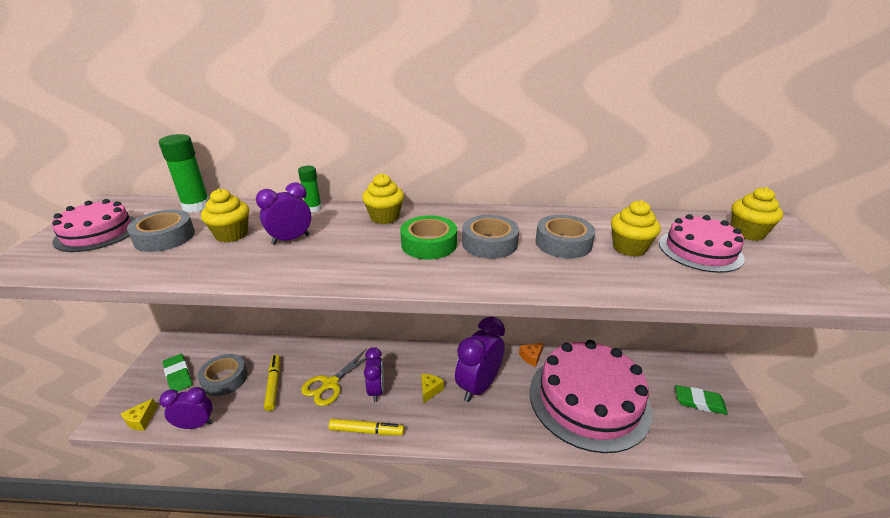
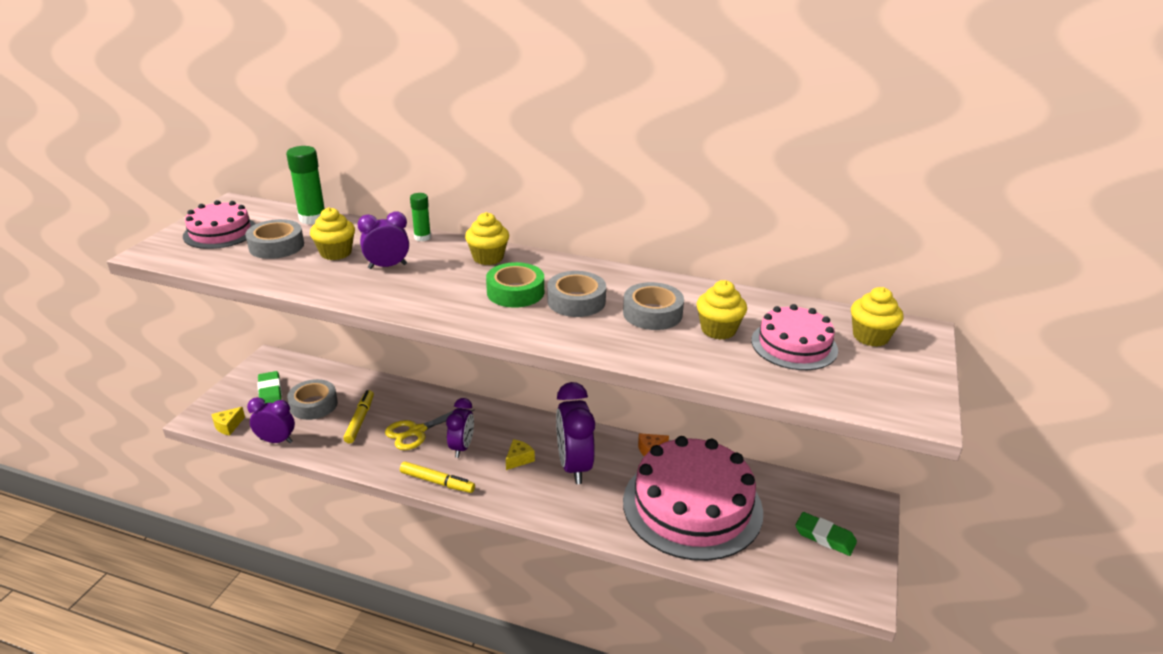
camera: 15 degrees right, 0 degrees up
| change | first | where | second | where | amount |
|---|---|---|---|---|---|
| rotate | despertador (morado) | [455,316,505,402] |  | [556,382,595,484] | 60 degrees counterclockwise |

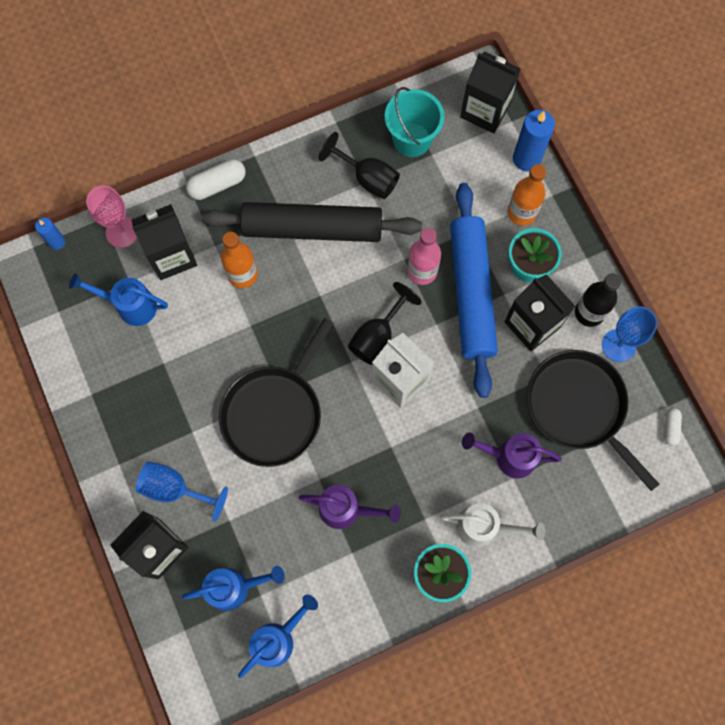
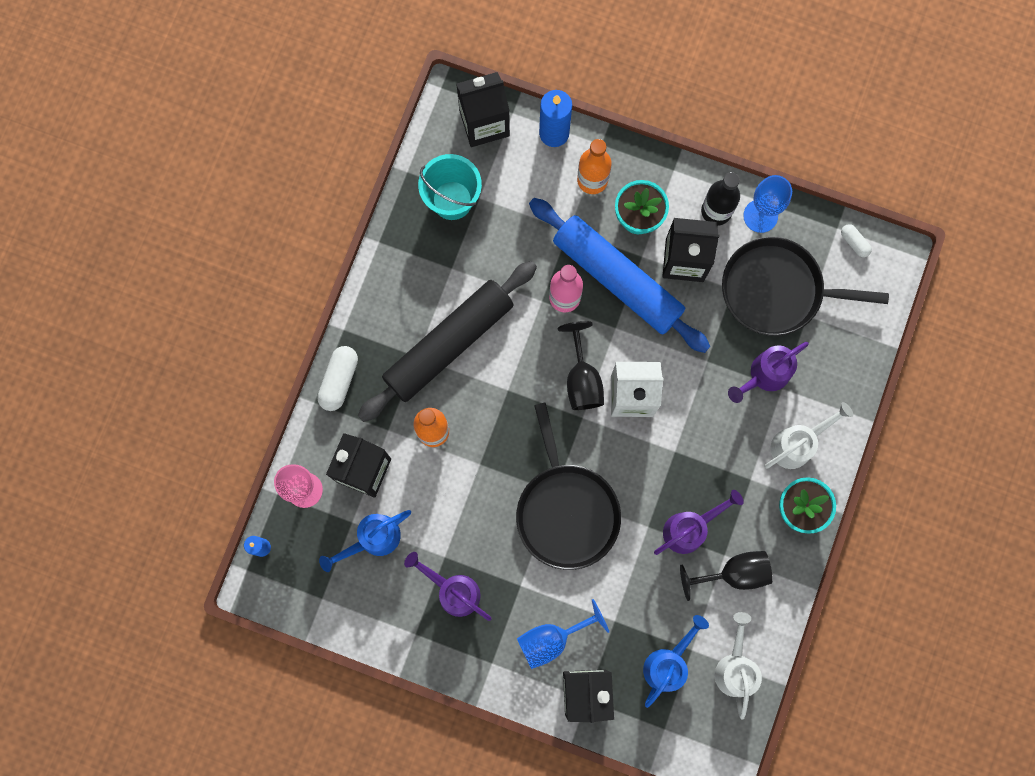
camera: 45 degrees left, 5 degrees up
| change | first | where | second | where | amount |
|---|---|---|---|---|---|
| insert |  |  | regadera (morado) | [404,552,492,621] |  |
| move | copa (negro) | [319,132,400,199] |  | [680,551,773,601] |  |
| recolor | regadera (azul) | [238,595,318,678] | regadera (blanco) | [715,612,762,719] |  |

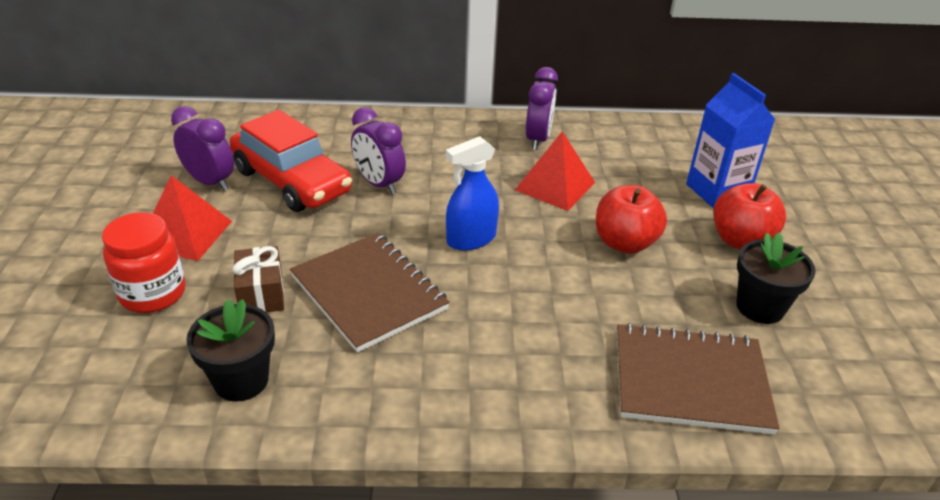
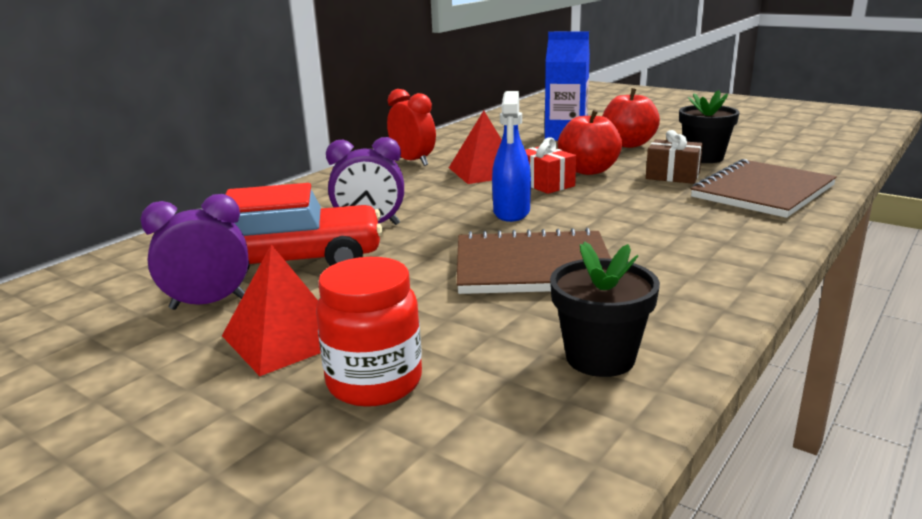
camera: 50 degrees left, 15 degrees down
| change | first | where | second | where | amount |
|---|---|---|---|---|---|
| insert |  |  | regalo (rojo) | [525,137,576,194] |  |
| move | regalo (marrón) | [232,246,284,312] |  | [646,130,703,184] |  |
| recolor | despertador (morado) | [526,67,558,150] | despertador (rojo) | [387,89,436,166] |  |

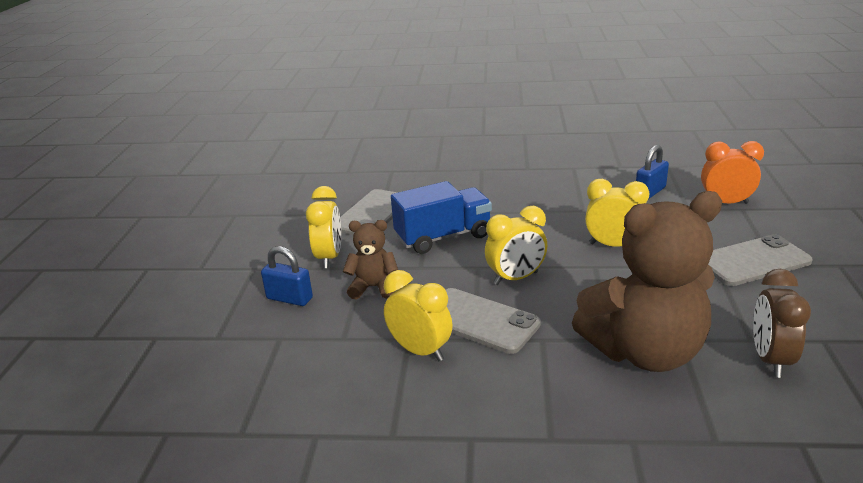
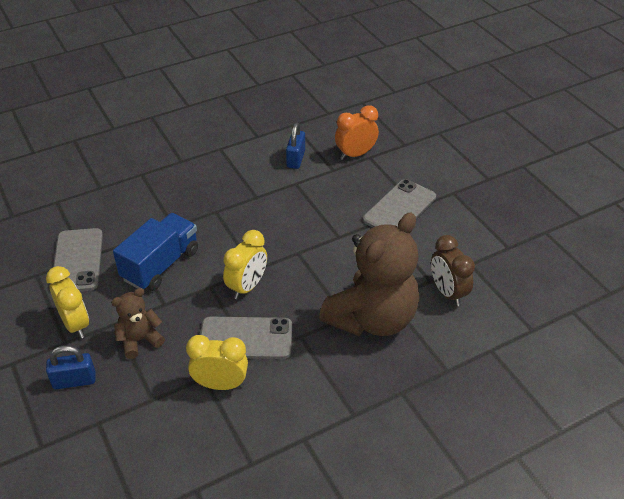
camera: 35 degrees left, 15 degrees up
| change | first | where | second | where | amount |
|---|---|---|---|---|---|
| delete | despertador (amarillo) | [585,179,649,247] |  |  |  |

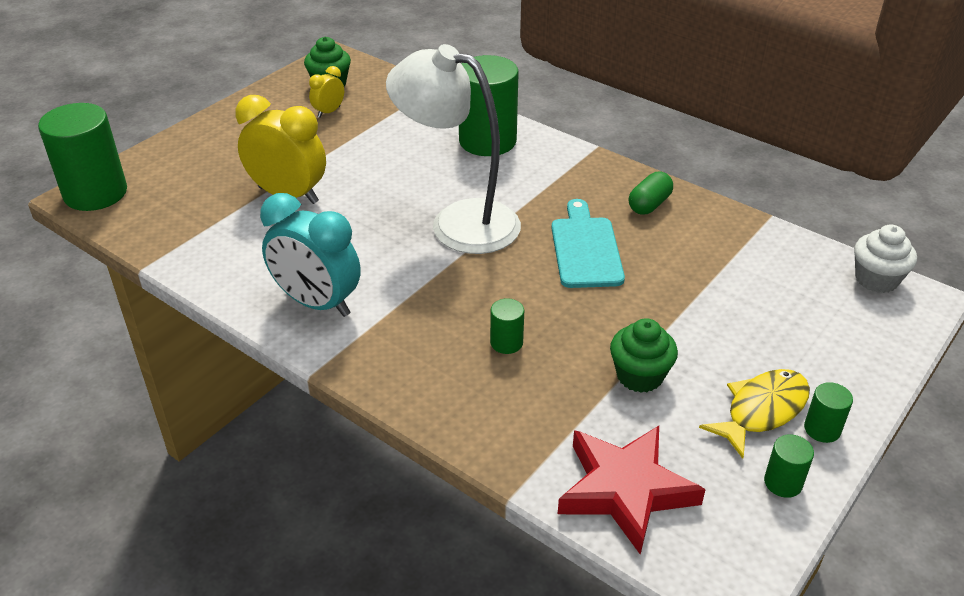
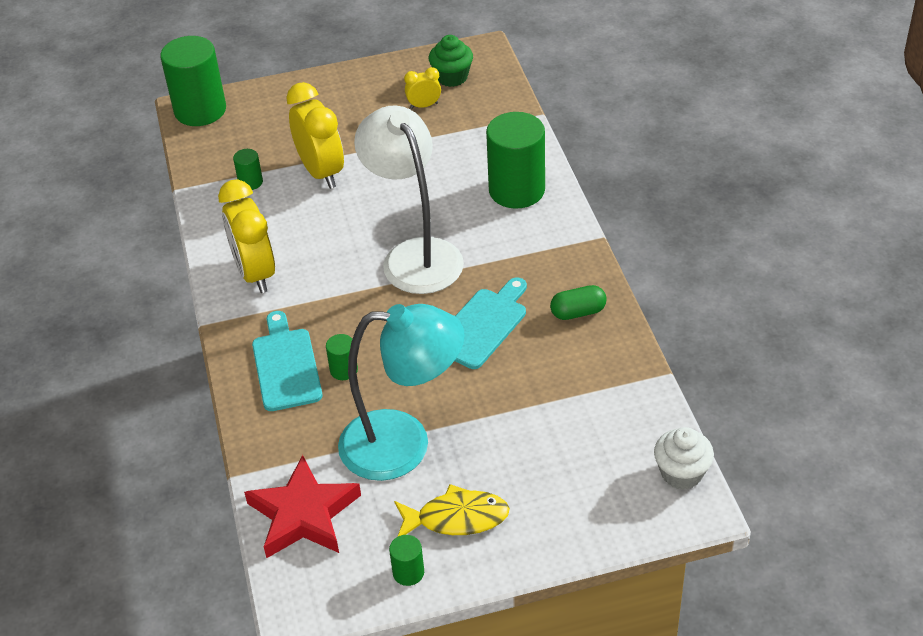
camera: 40 degrees right, 5 degrees up
| change | first | where | second | where | amount |
|---|---|---|---|---|---|
| insert |  |  | tabla de cortar (turquesa) | [252,311,323,411] |  |
| move | cilindro (verde) | [804,382,853,443] |  | [233,149,263,190] |  |
| replace | magdalena (verde) | [610,318,678,393] | lámpara (turquesa) | [338,304,465,481] |  |
| recolor | despertador (turquesa) | [260,193,361,317] | despertador (amarillo) | [218,179,275,293] |  |

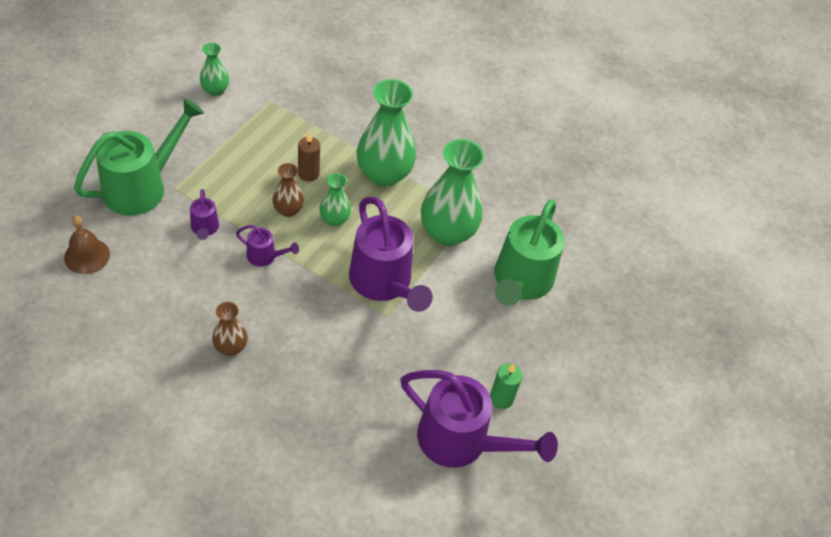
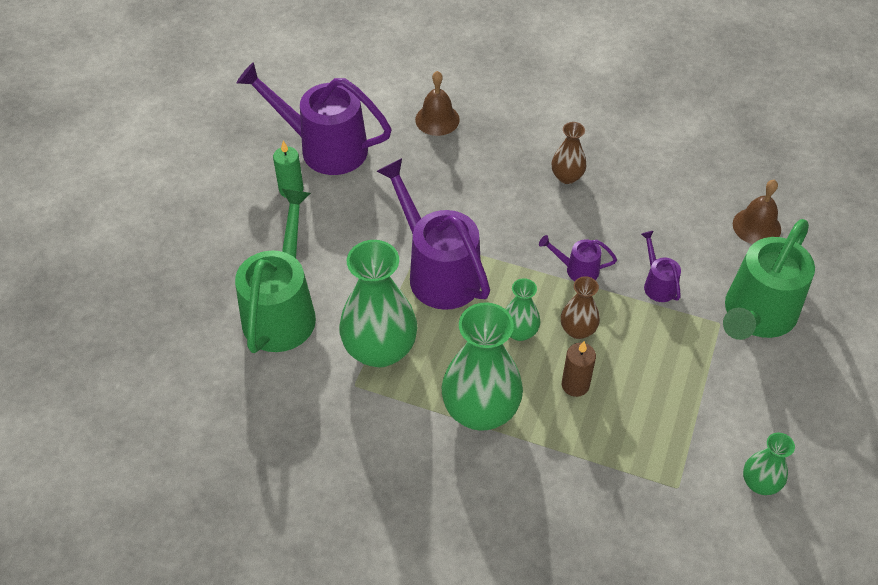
camera: 175 degrees right, 0 degrees up
| change | first | where | second | where | amount |
|---|---|---|---|---|---|
| insert |  |  | campana (marrón) | [415,71,460,136] |  |

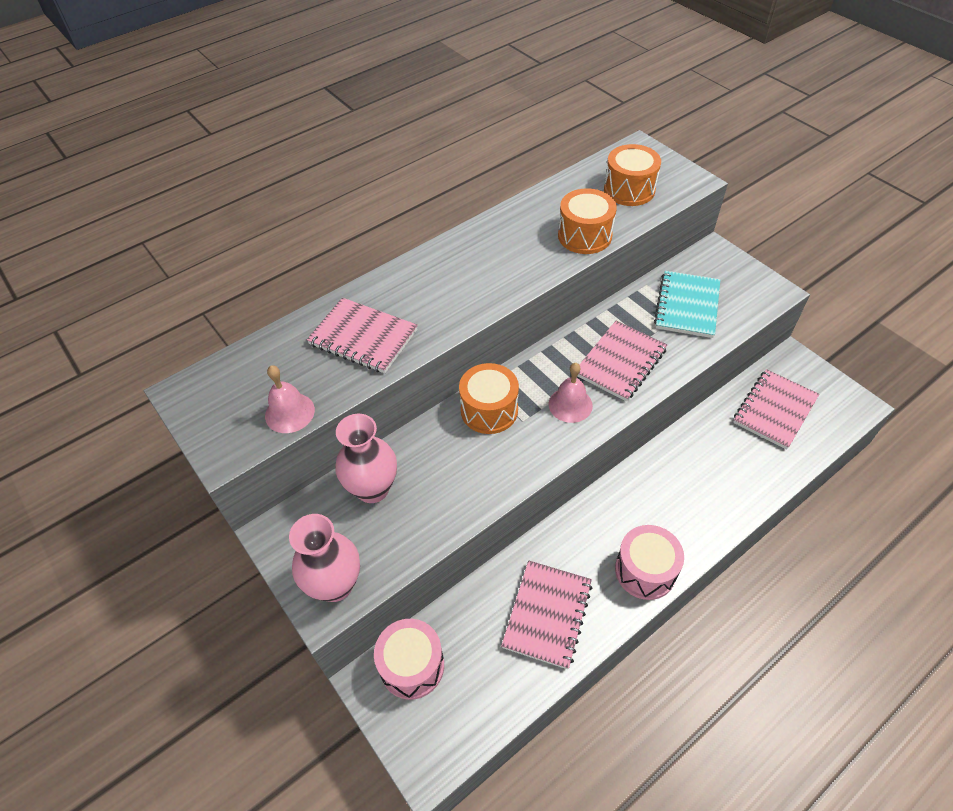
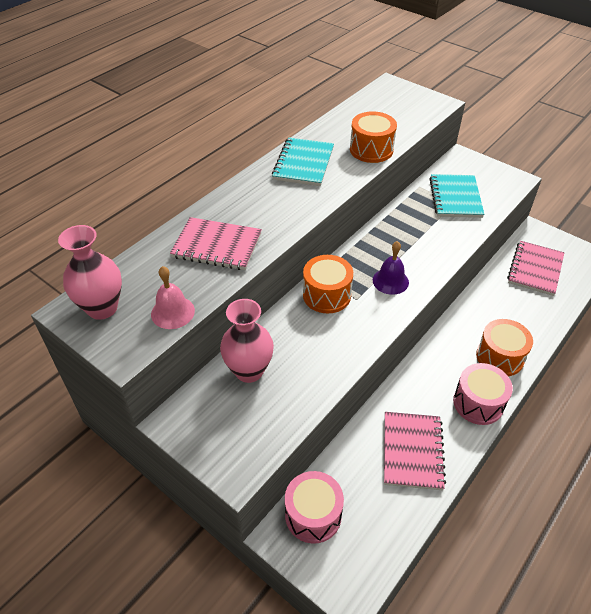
camera: 15 degrees left, 5 degrees down
| change | first | where | second | where | amount |
|---|---|---|---|---|---|
| delete | cuaderno (rosa) | [578,321,667,401] |  |  |  |
| insert |  |  | cuaderno (turquesa) | [272,137,334,186] |  |
| move | florero (rosa) | [289,514,360,602] |  | [58,225,122,320] |  |
| move | tambor (naranja) | [604,144,661,206] |  | [476,319,533,376] |  |
| recolor | campana (rosa) | [549,363,593,423] | campana (morado) | [373,241,409,295] |  |

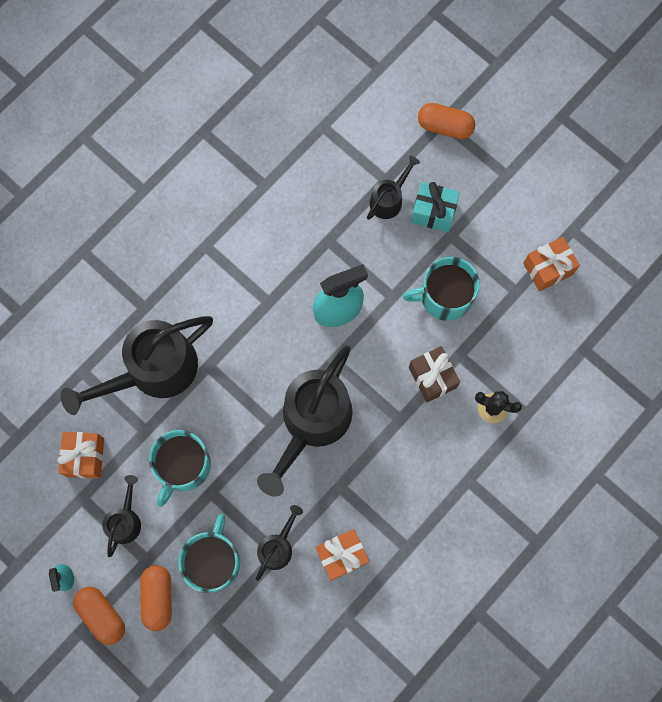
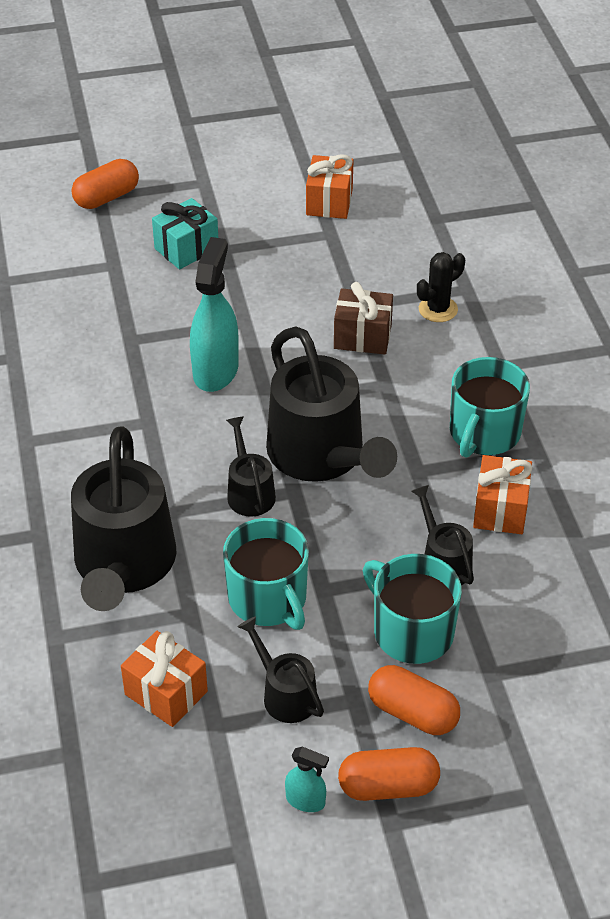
camera: 55 degrees left, 30 degrees down
| change | first | where | second | where | amount |
|---|---|---|---|---|---|
| move | regadera (negro) | [367,156,420,220] |  | [226,416,276,517] |  |
| move | taza (turquesa) | [403,257,480,321] |  | [450,357,530,458] |  |

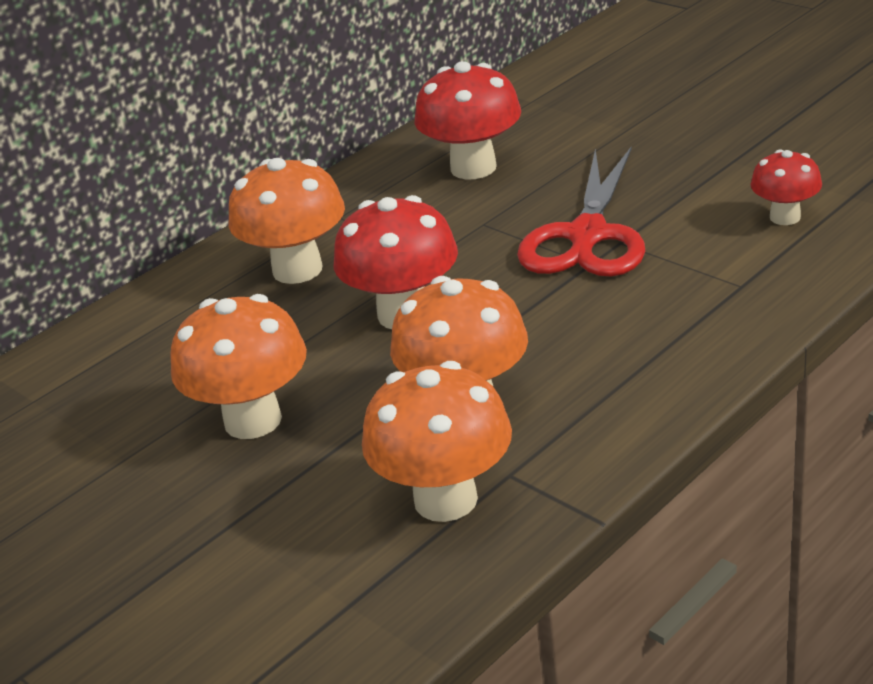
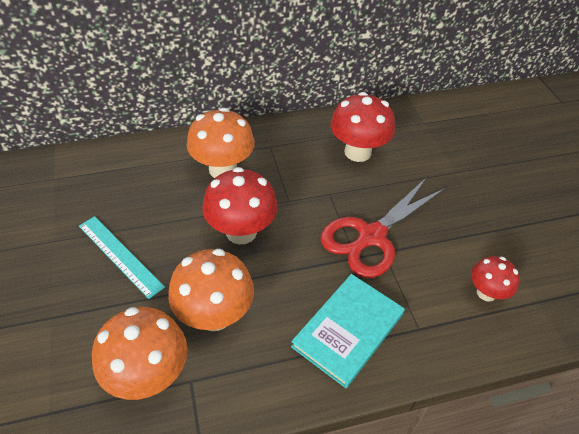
camera: 25 degrees right, 15 degrees up
| change | first | where | second | where | amount |
|---|---|---|---|---|---|
| insert |  |  | libro (turquesa) | [291,274,405,388] |  |
| replace | seta (naranja) | [170,294,307,439] | regla (turquesa) | [79,216,165,299] |  |

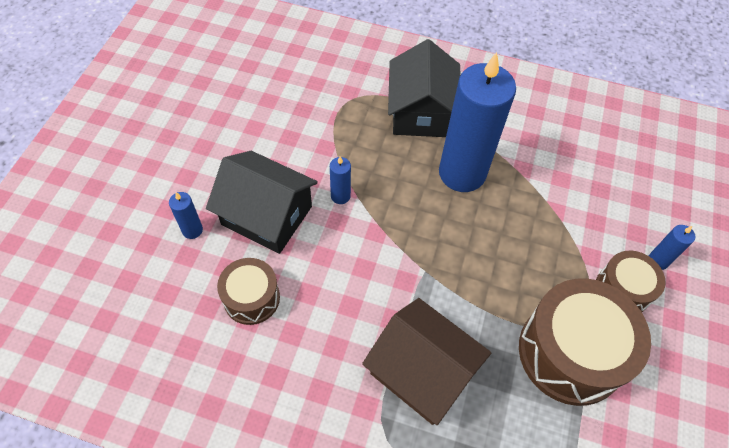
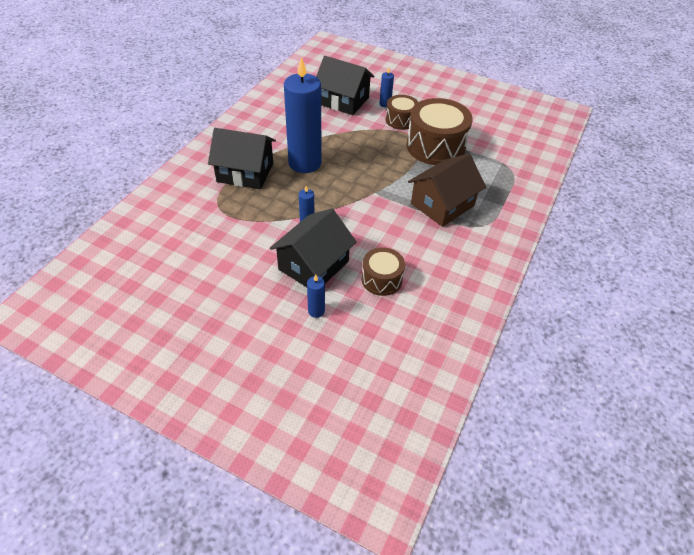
camera: 80 degrees left, 10 degrees down
| change | first | where | second | where | amount |
|---|---|---|---|---|---|
| insert |  |  | casa (negro) | [316,56,374,115] |  |

